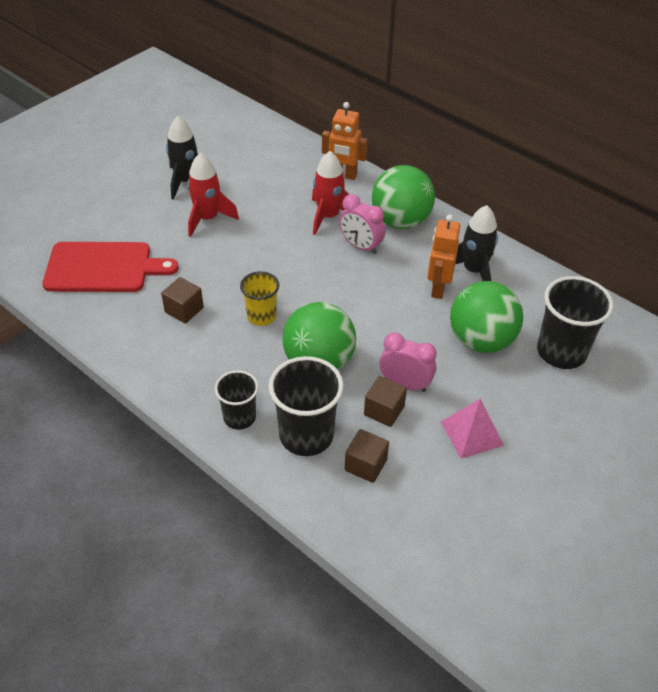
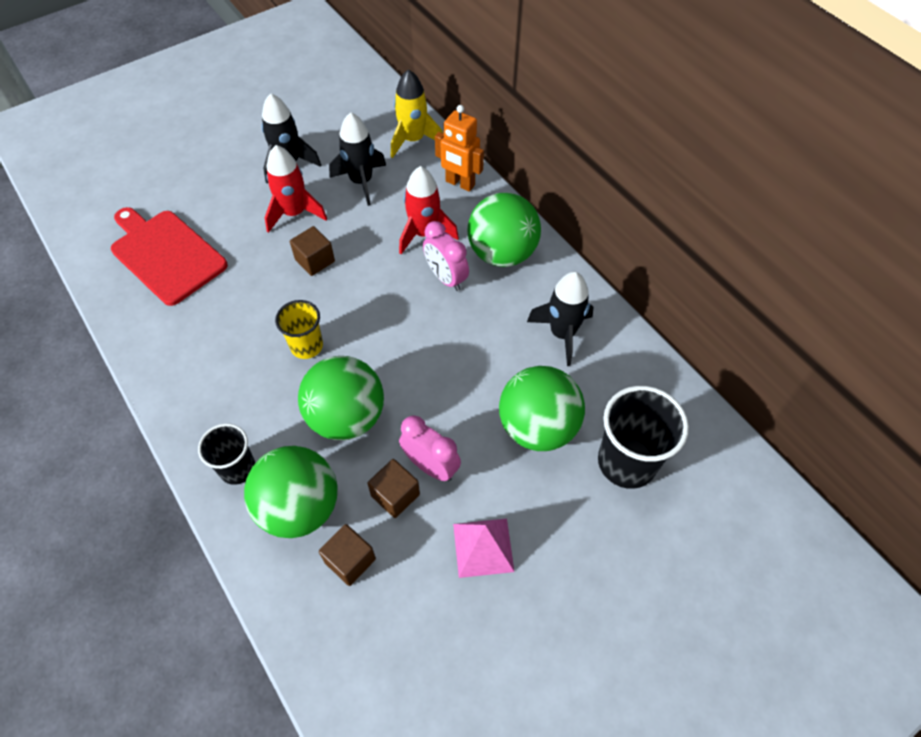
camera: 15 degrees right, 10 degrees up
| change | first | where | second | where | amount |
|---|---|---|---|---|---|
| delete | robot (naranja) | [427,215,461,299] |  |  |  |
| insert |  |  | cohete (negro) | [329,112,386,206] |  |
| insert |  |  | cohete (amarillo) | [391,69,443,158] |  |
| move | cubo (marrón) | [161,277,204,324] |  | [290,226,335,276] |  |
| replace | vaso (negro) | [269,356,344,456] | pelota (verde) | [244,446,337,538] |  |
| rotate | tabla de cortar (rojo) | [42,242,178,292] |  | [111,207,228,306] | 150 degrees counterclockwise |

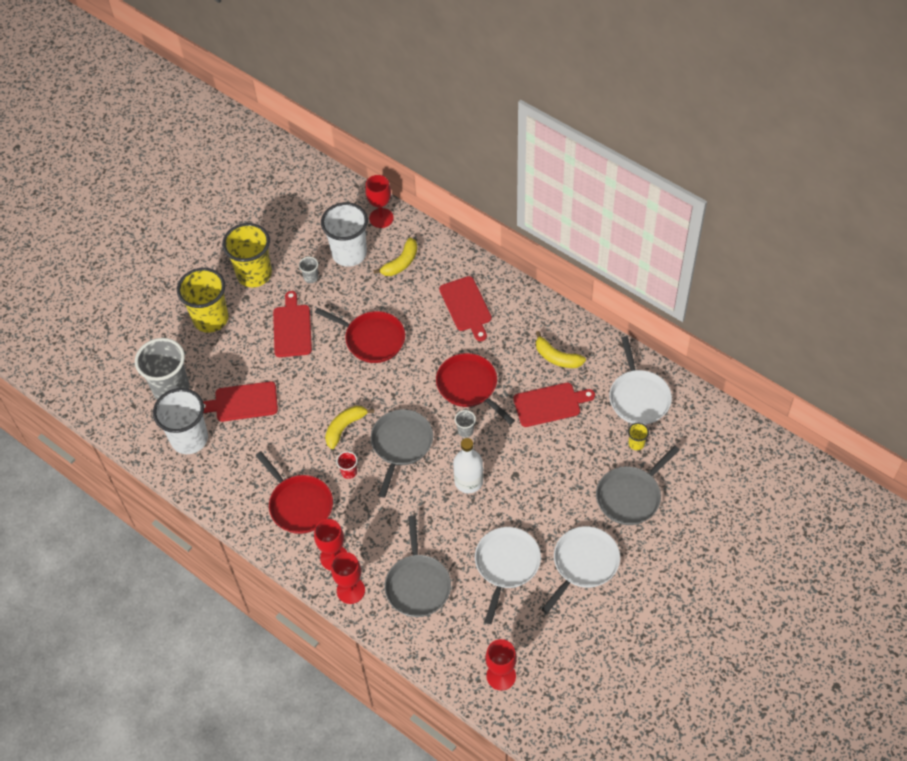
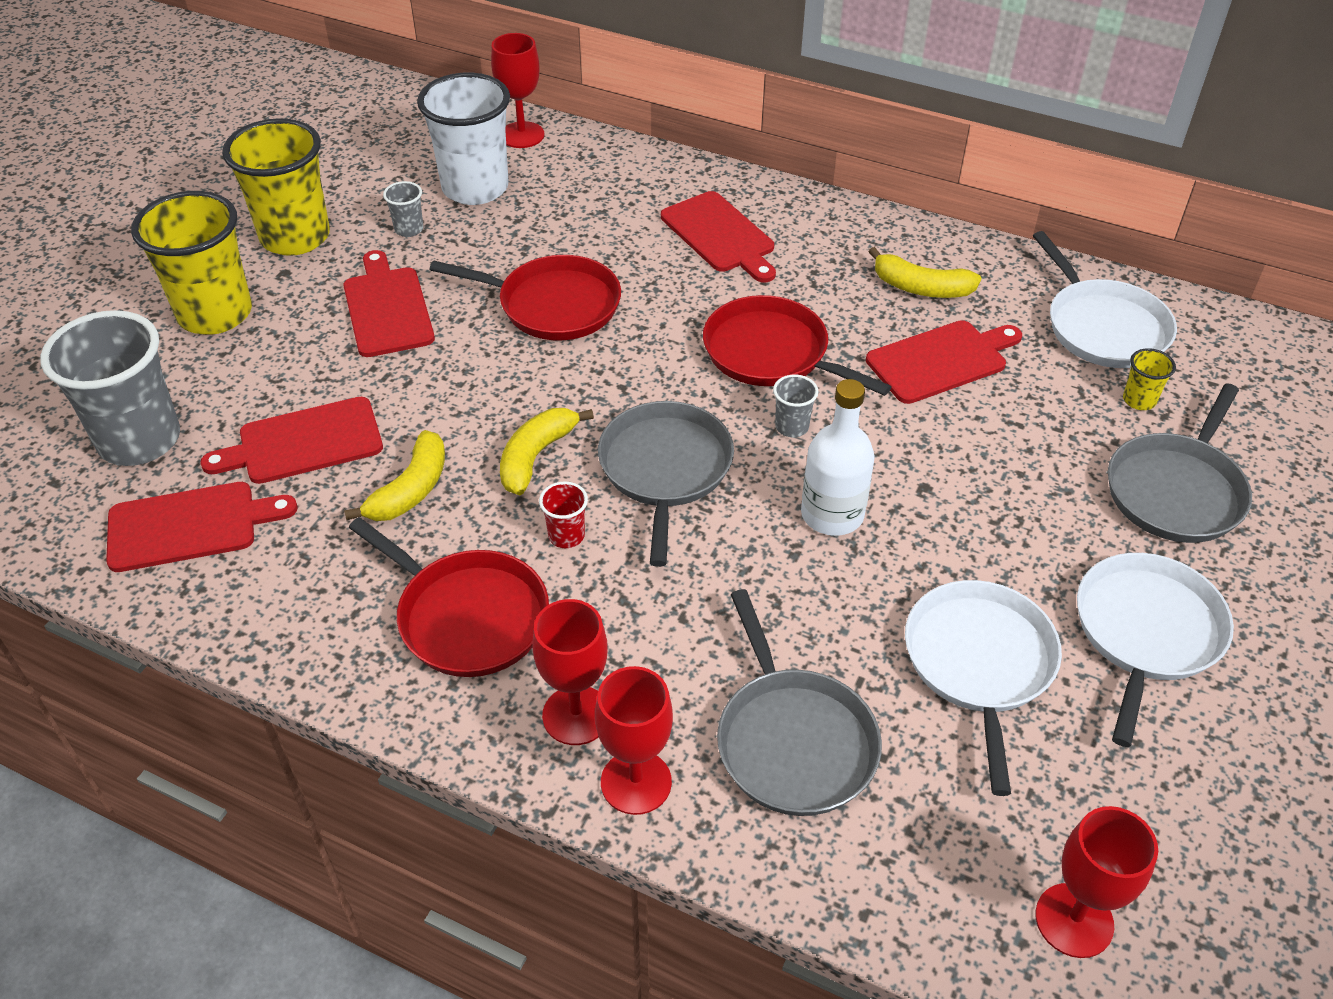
camera: 15 degrees left, 10 degrees down
| change | first | where | second | where | amount |
|---|---|---|---|---|---|
| move | plátano (amarillo) | [373,237,417,276] |  | [344,430,445,521] |  |
| replace | vaso (blanco) | [153,388,208,454] | tabla de cortar (rojo) | [106,482,298,572] |  |

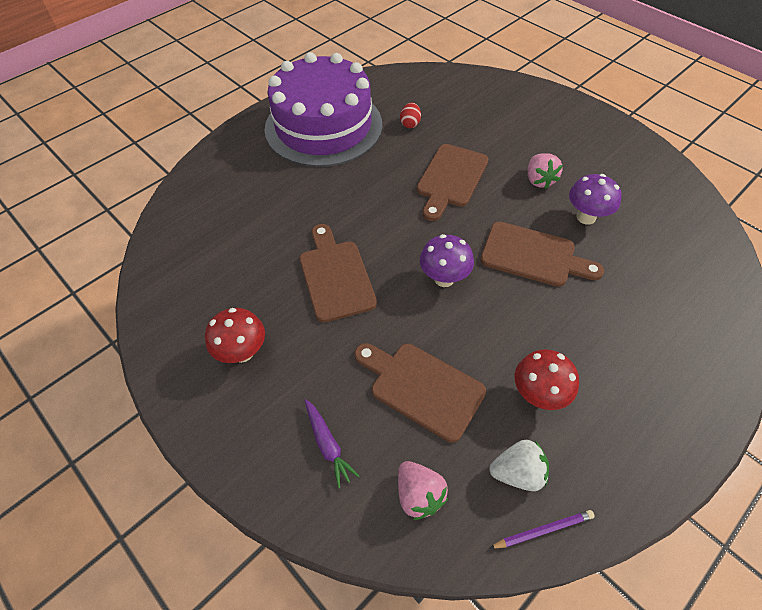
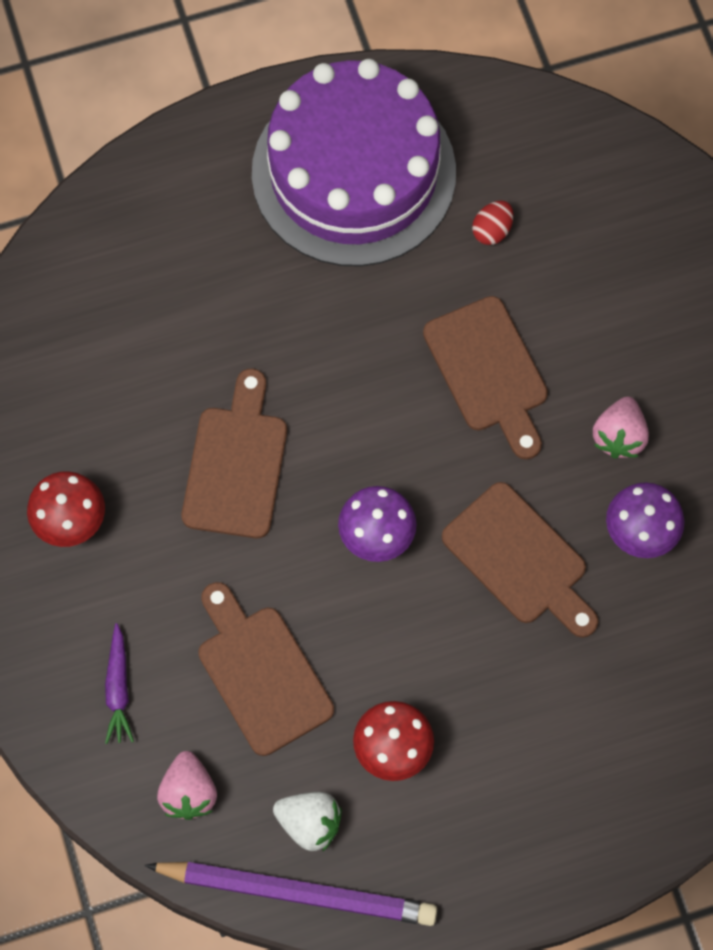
camera: 25 degrees right, 15 degrees up
| change | first | where | second | where | amount |
|---|---|---|---|---|---|
| rotate | tabla de cortar (marrón) | [417,144,488,221] |  | [423,296,548,460] | 75 degrees counterclockwise |
| resize | lápiz (morado) | [490,510,595,549] |  | [144,862,437,926] | x2.23 |

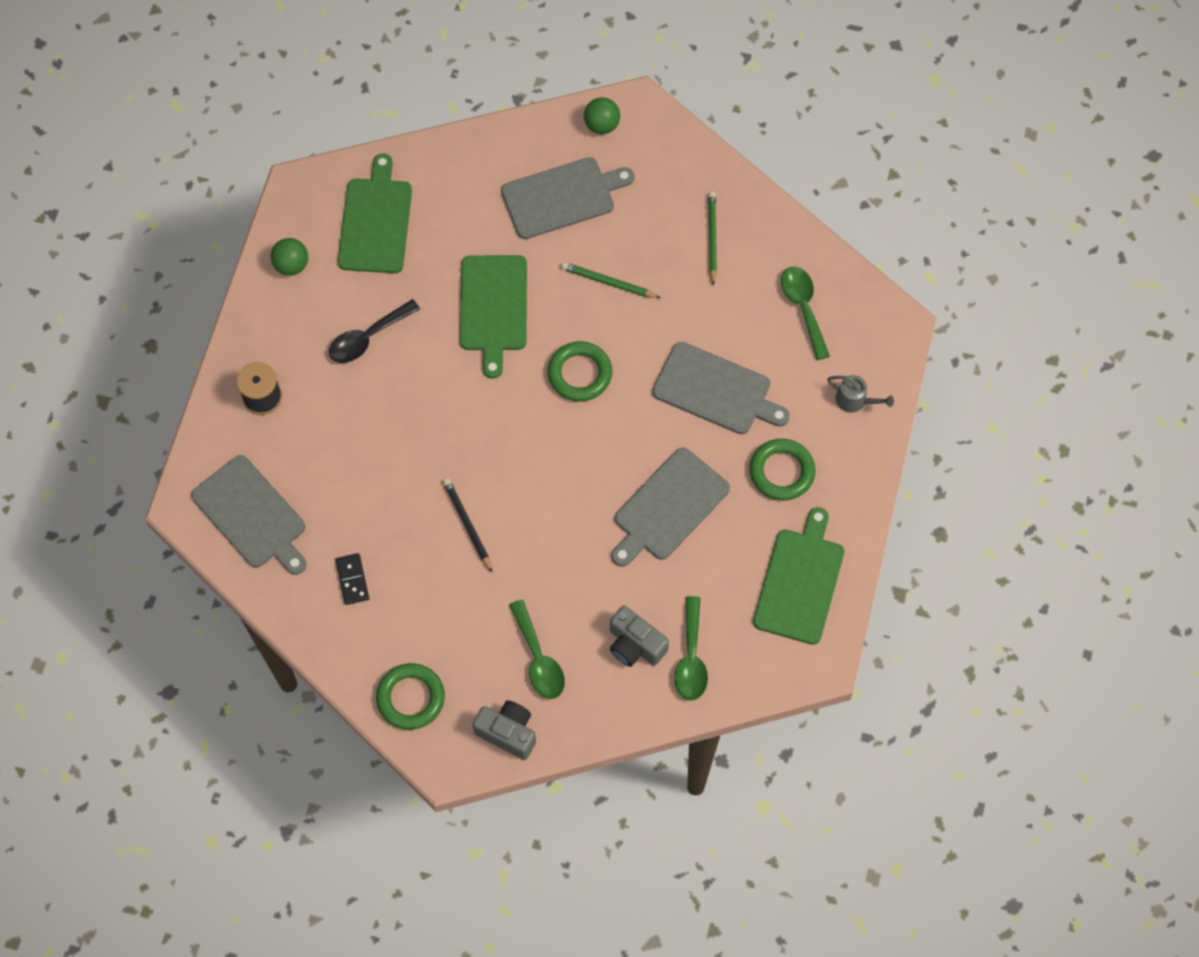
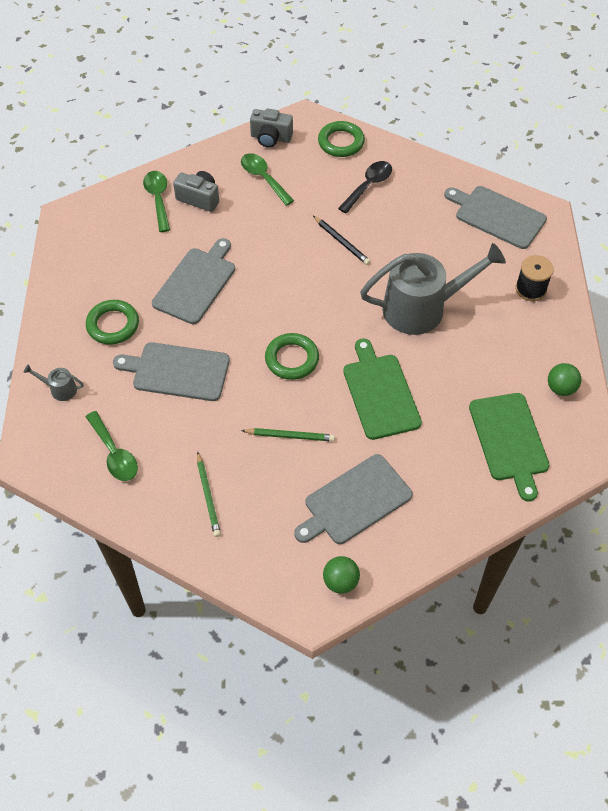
camera: 165 degrees right, 10 degrees down
| change | first | where | second | where | amount |
|---|---|---|---|---|---|
| delete | ficha de dominó (negro) | [335,553,369,605] |  |  |  |
| delete | tabla de cortar (verde) | [753,507,844,645] |  |  |  |
| insert |  |  | regadera (gris) | [360,243,506,335] |  |
| move | cuchara (negro) | [329,299,420,363] |  | [338,161,392,213] |  |

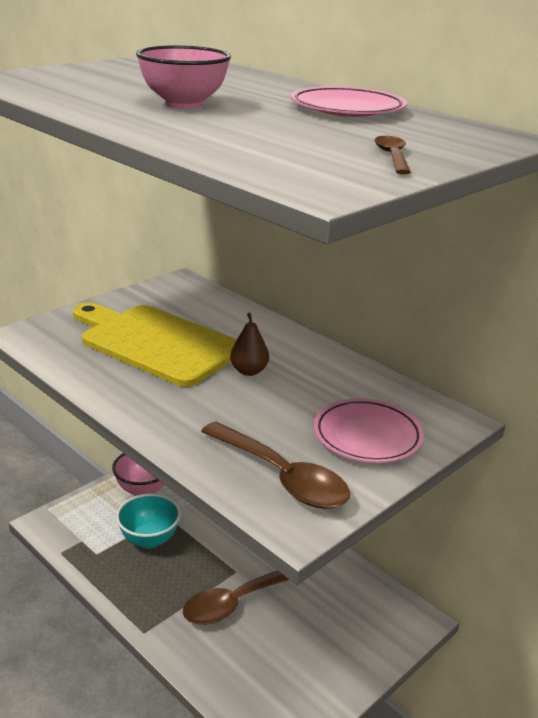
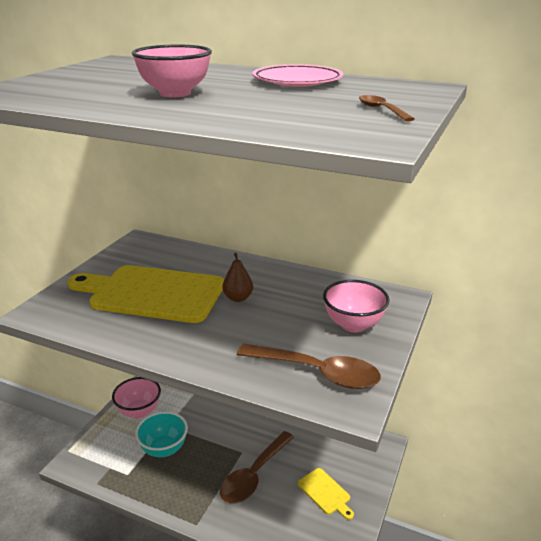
camera: 20 degrees left, 0 degrees up
| change | first | where | second | where | amount |
|---|---|---|---|---|---|
| insert |  |  | tabla de cortar (amarillo) | [298,468,354,520] |  |
| replace | plato (rosa) | [314,398,424,463] | cuenco (rosa) | [323,280,390,333] |  |

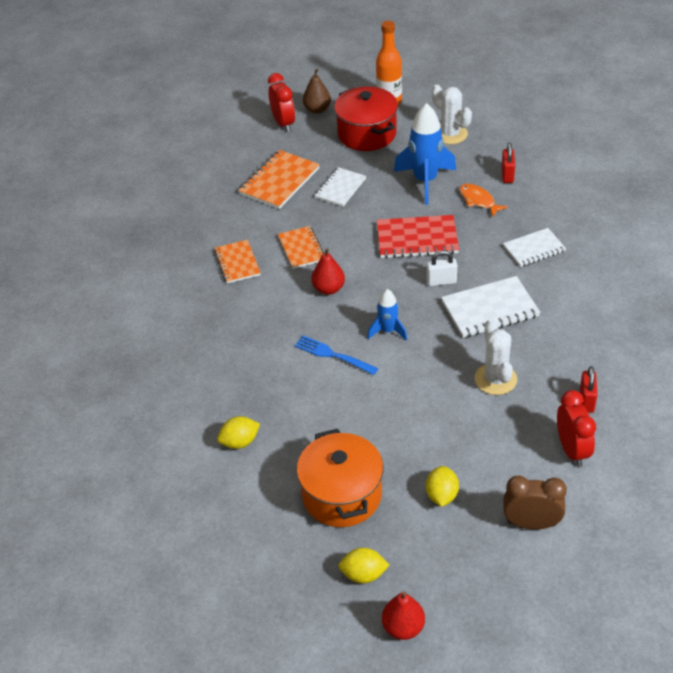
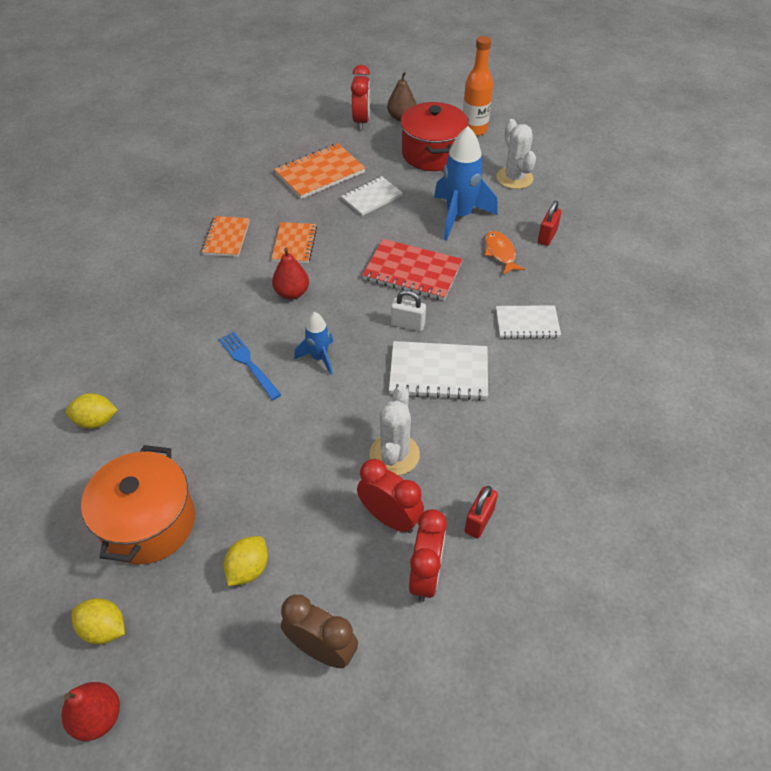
camera: 20 degrees right, 5 degrees up
| change | first | where | second | where | amount |
|---|---|---|---|---|---|
| insert |  |  | despertador (rojo) | [357,459,424,533] |  |

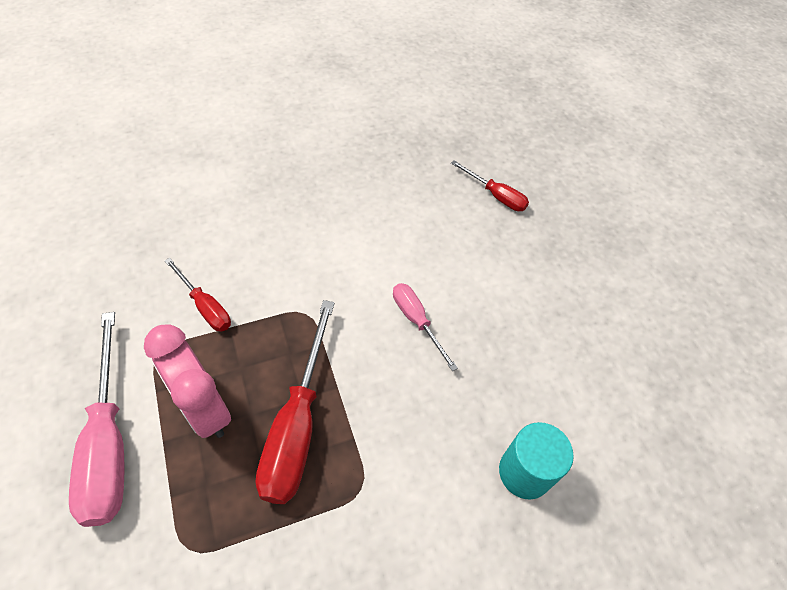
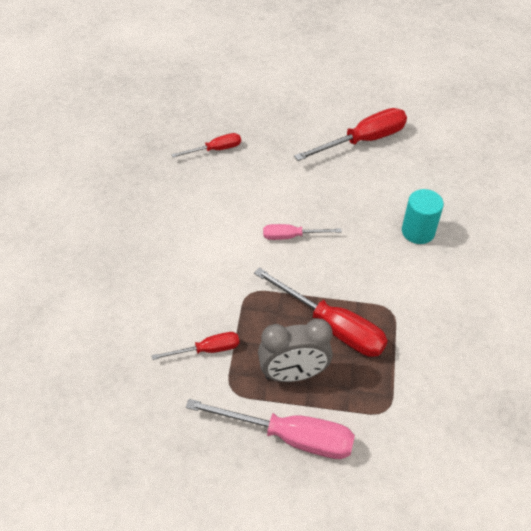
camera: 60 degrees left, 5 degrees down
| change | first | where | second | where | amount |
|---|---|---|---|---|---|
| insert |  |  | destornillador (rojo) | [294,108,407,161] |  |
| recolor | despertador (rosa) | [144,324,231,438] | despertador (gris) | [258,319,333,382] |  |

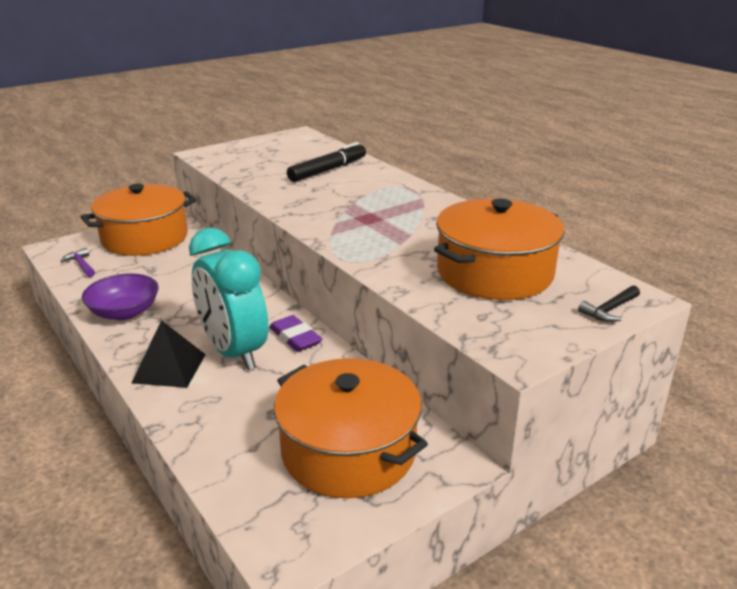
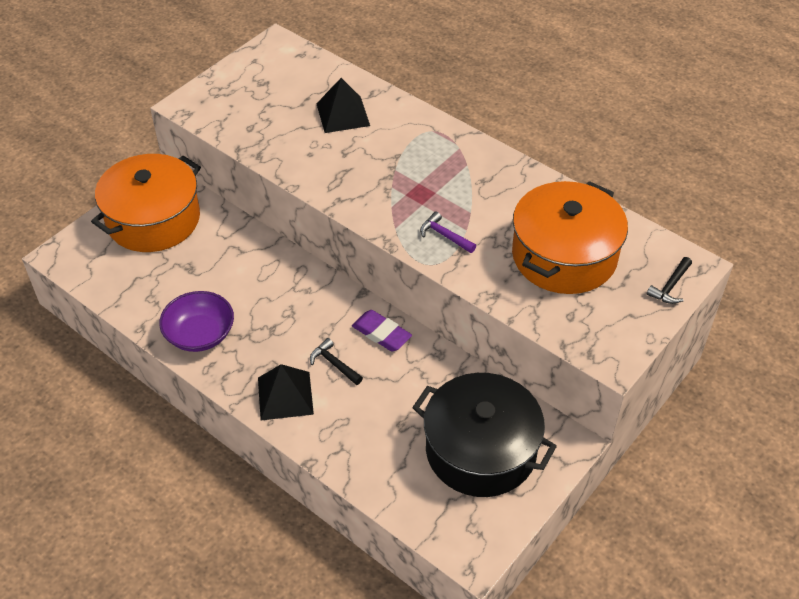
camera: 15 degrees left, 20 degrees up
| change | first | where | second | where | amount |
|---|---|---|---|---|---|
| move | martillo (morado) | [60,248,95,277] |  | [420,212,476,253] |  |
| replace | despertador (turquesa) | [189,228,269,370] | martillo (negro) | [310,338,363,385] |  |
| replace | rotulador (negro) | [287,142,366,182] | pirámide (negro) | [316,78,370,133] |  |
| recolor | olla (naranja) | [274,358,428,498] | olla (negro) | [412,373,557,497] |  |

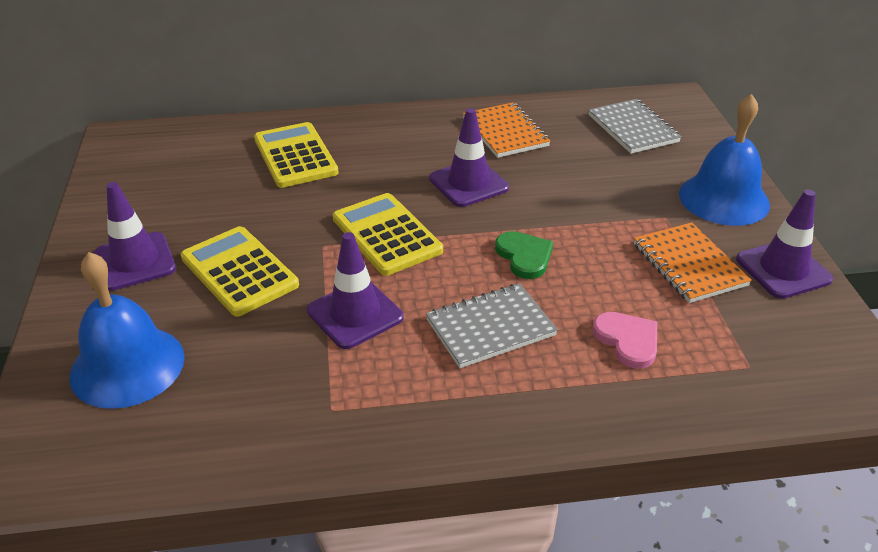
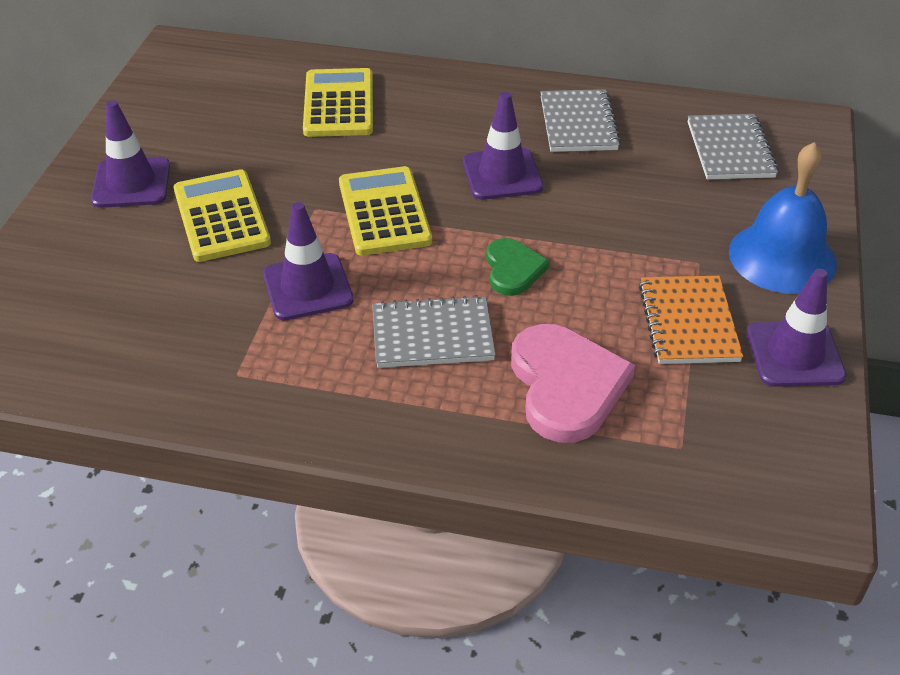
camera: 20 degrees right, 5 degrees up
| change | first | where | second | where | amount |
|---|---|---|---|---|---|
| delete | campana (azul) | [69,252,185,409] |  |  |  |
| recolor | cuaderno (naranja) | [463,102,551,158] | cuaderno (gris) | [540,89,621,152] |  |
| resize | corazón (rosa) | [592,312,657,369] |  | [511,324,635,443] | x1.74 |

